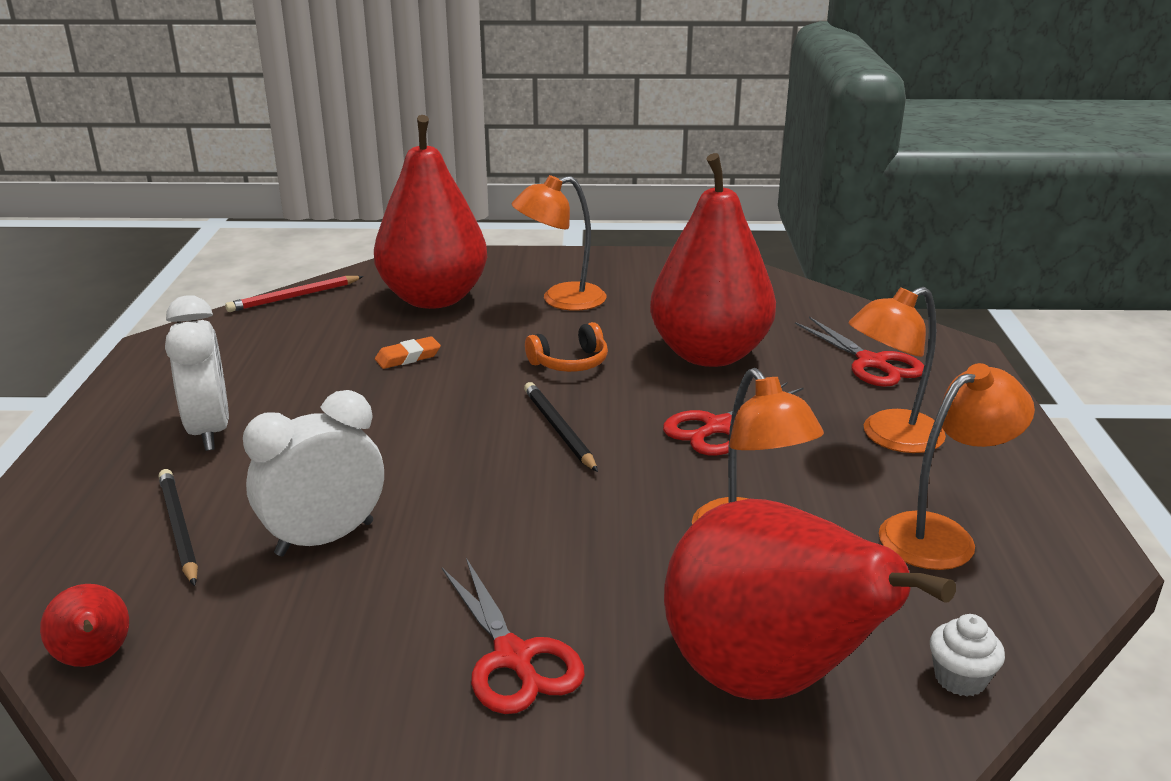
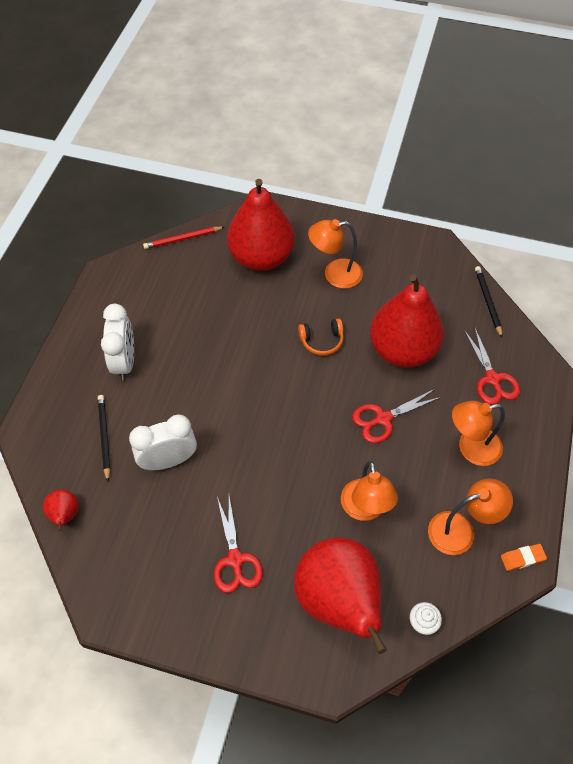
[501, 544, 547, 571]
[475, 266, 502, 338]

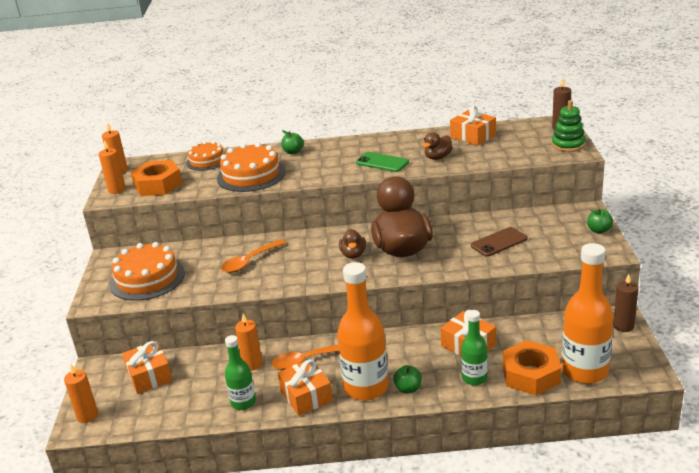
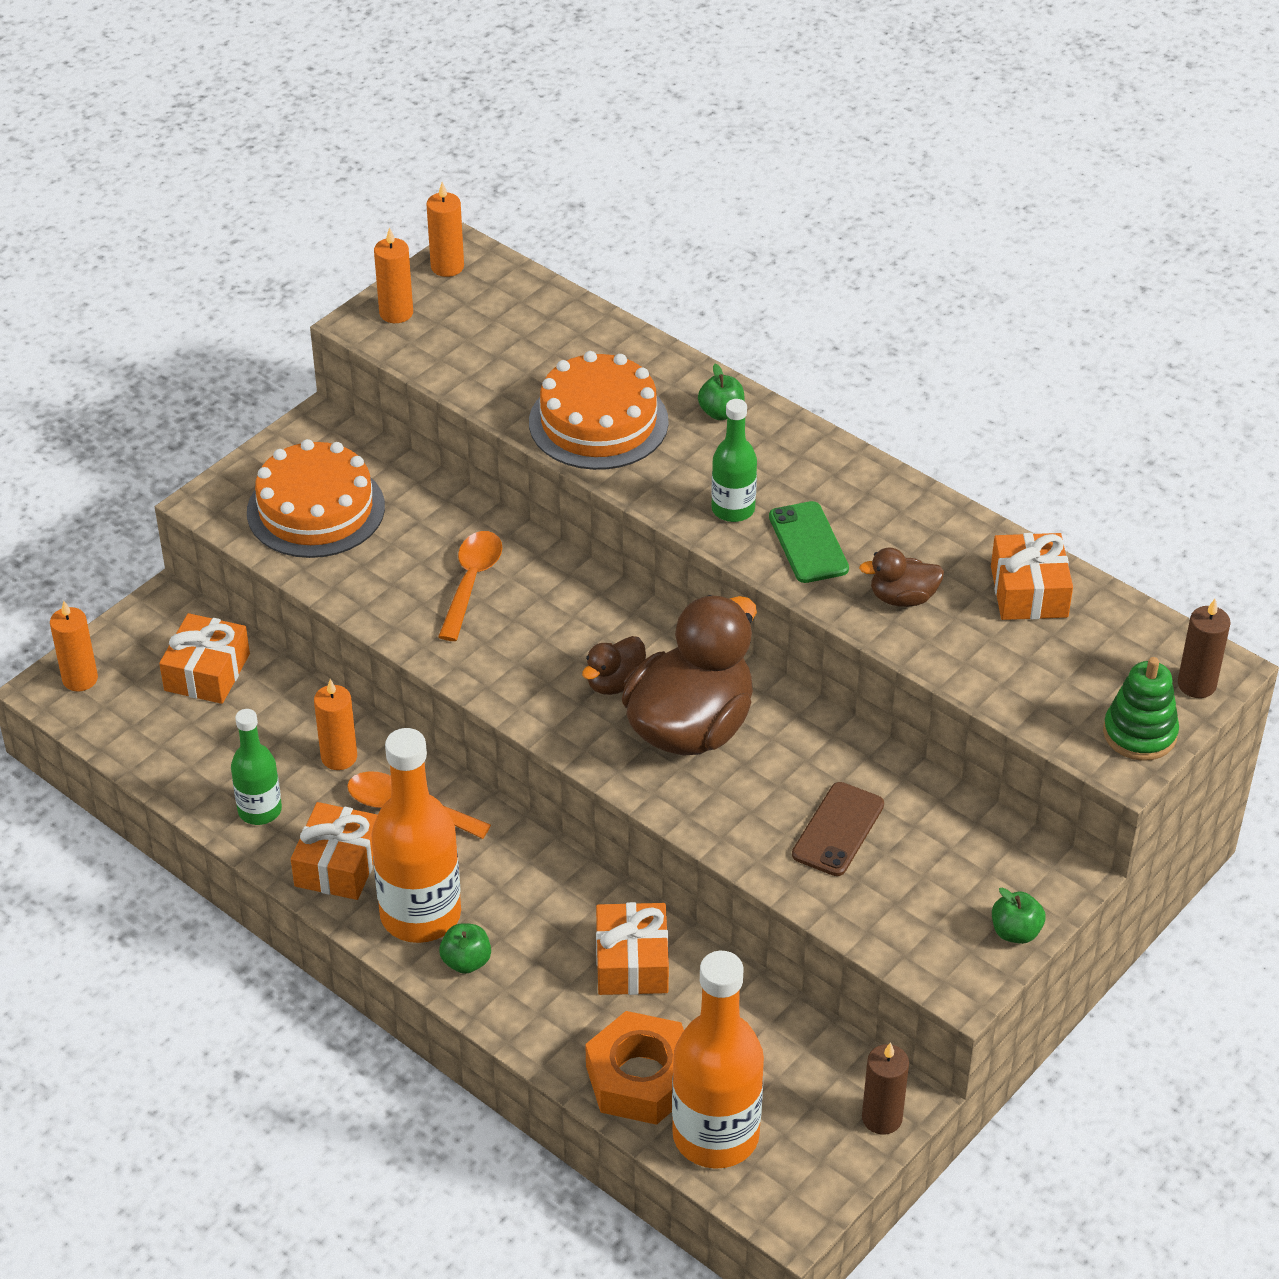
[131, 160, 183, 196] (first image)
[186, 141, 225, 171] (first image)
[711, 399, 757, 522]
[438, 531, 502, 641]
[792, 782, 884, 876]

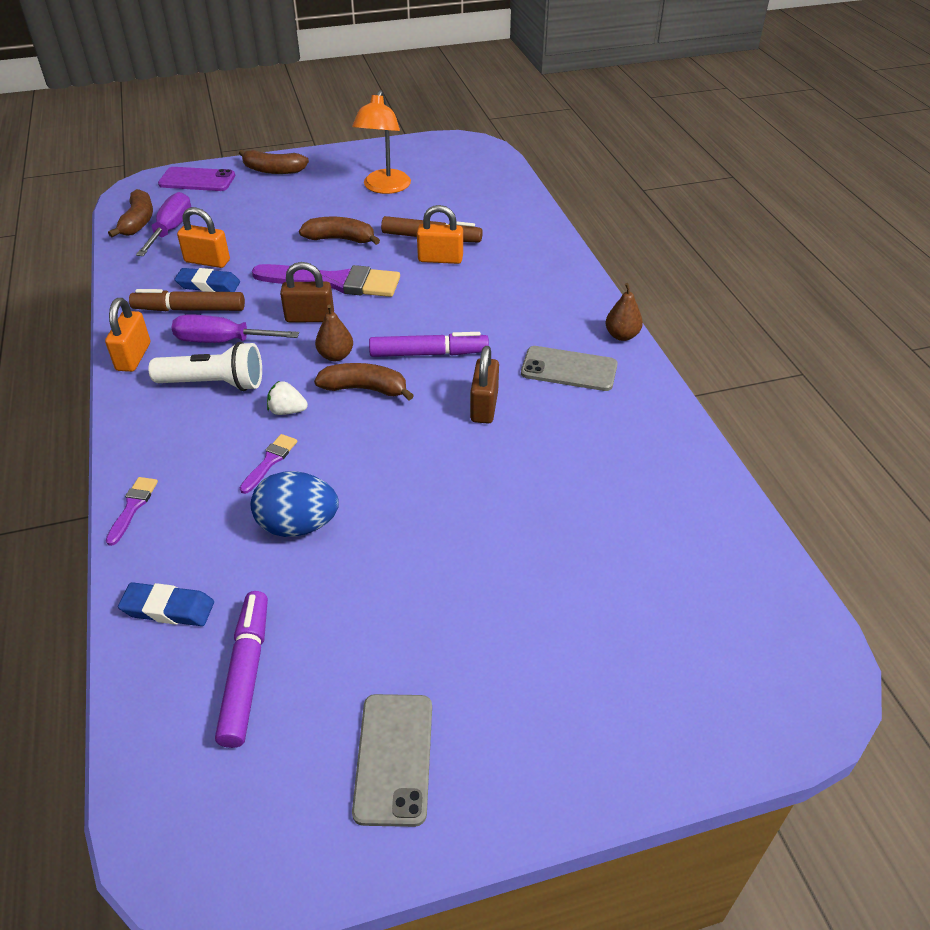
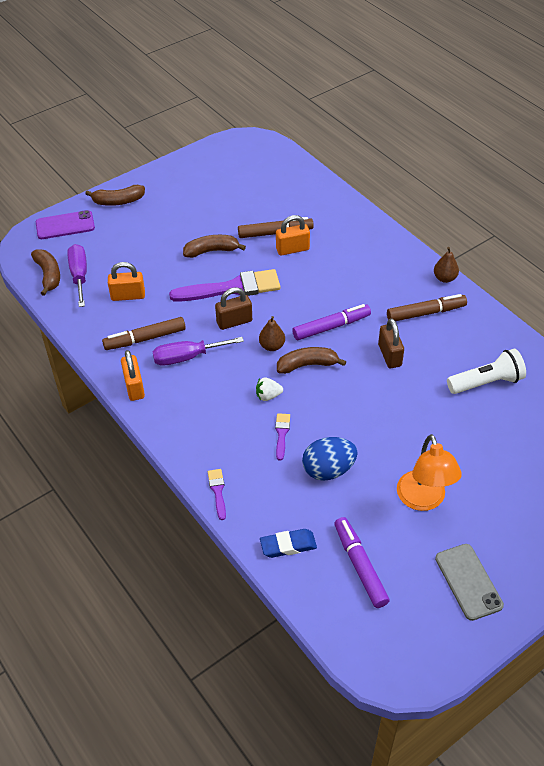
[175, 268, 240, 292] (first image)
[447, 349, 526, 394]
[397, 434, 462, 511]
[387, 294, 467, 321]

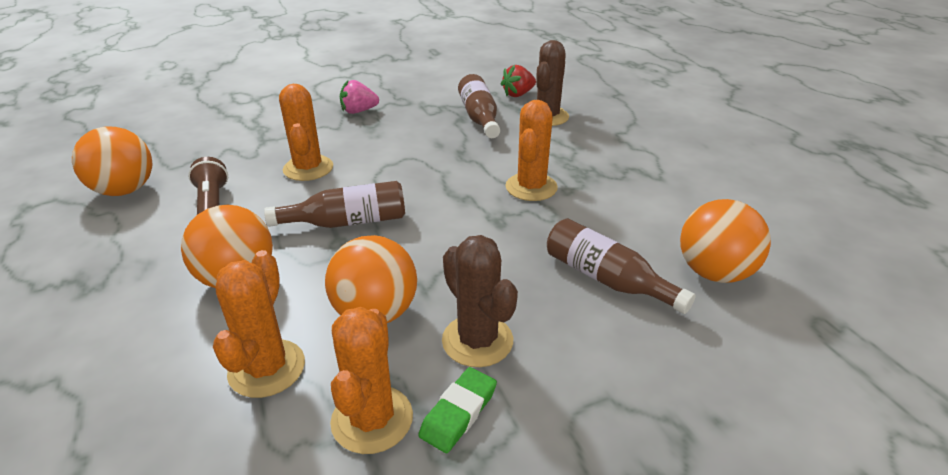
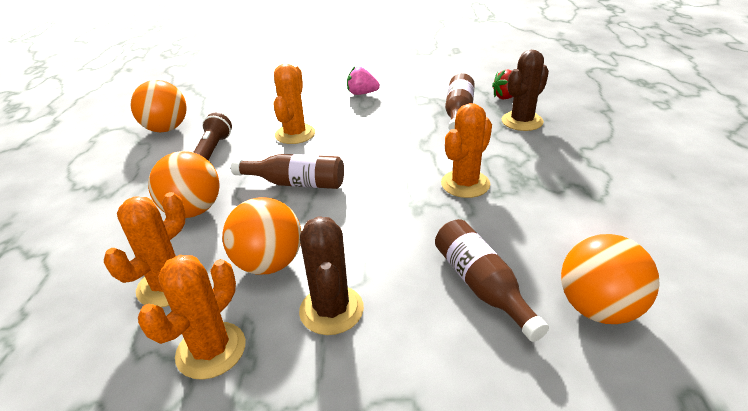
[418, 367, 497, 453] (first image)

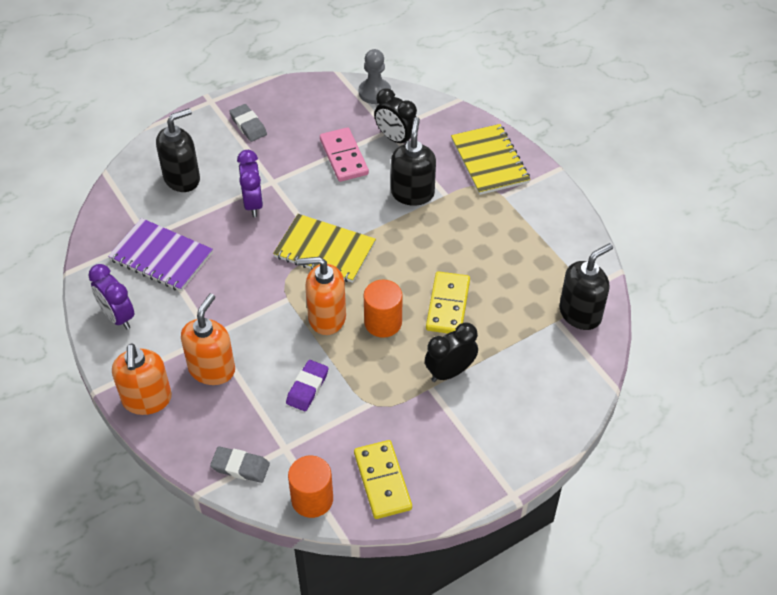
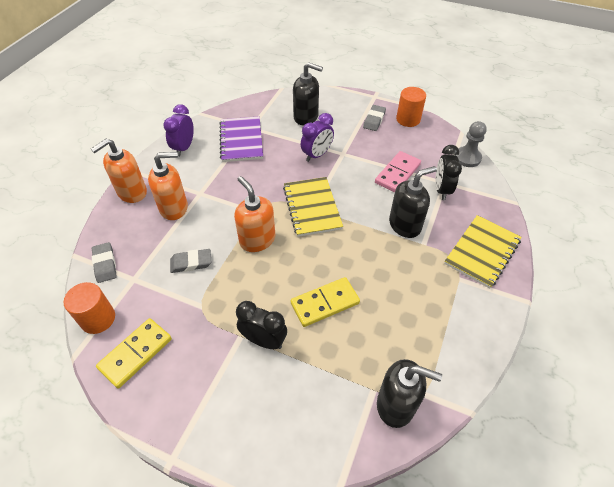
[396, 87, 426, 127]
[170, 249, 211, 273]

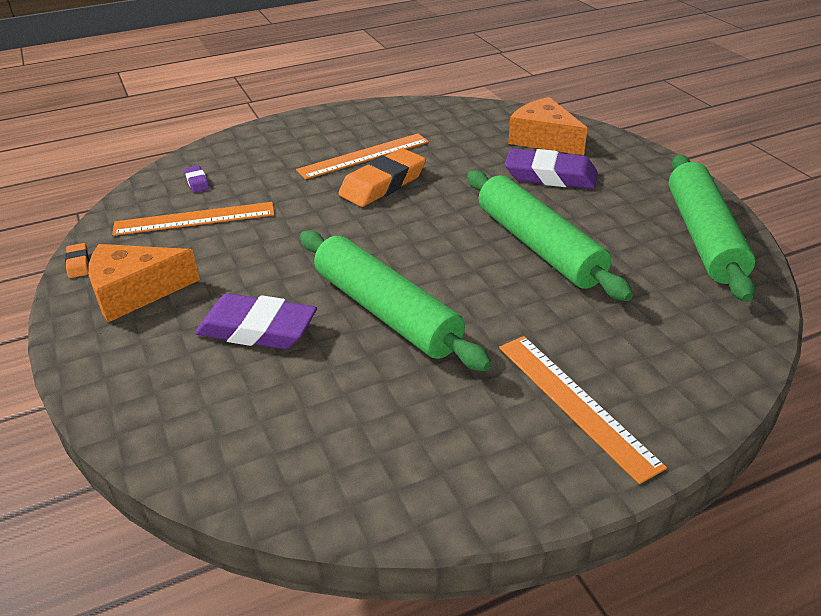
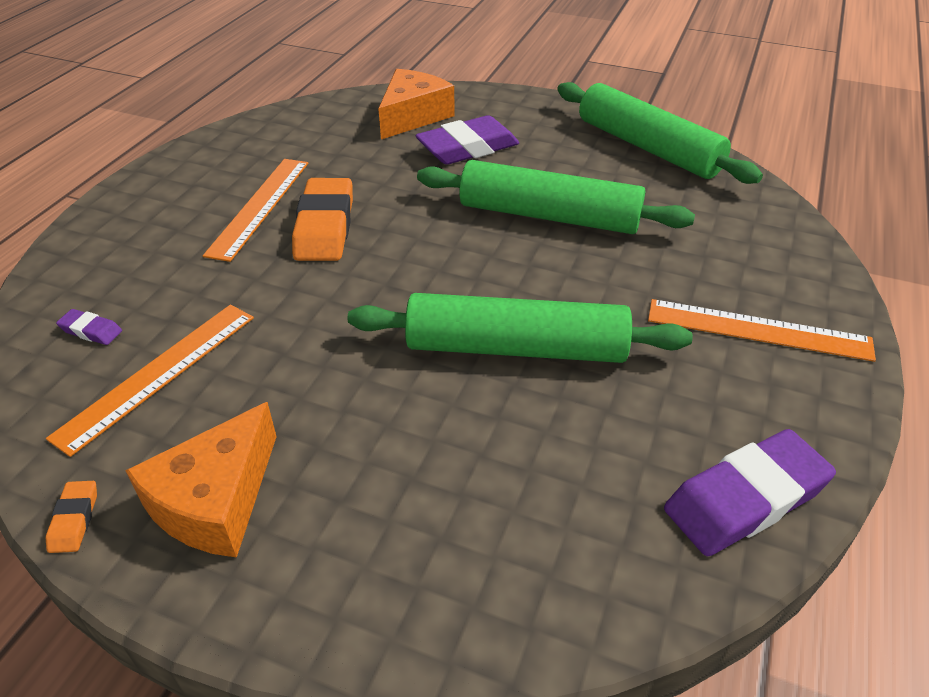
[664, 429, 836, 556]
[46, 481, 97, 553]
[378, 69, 455, 139]

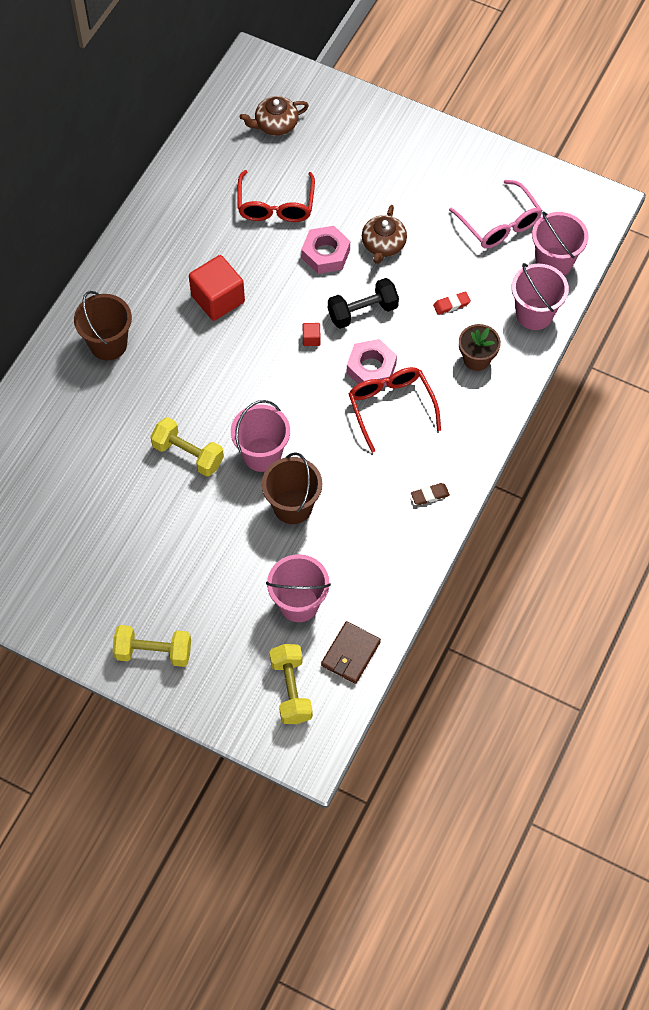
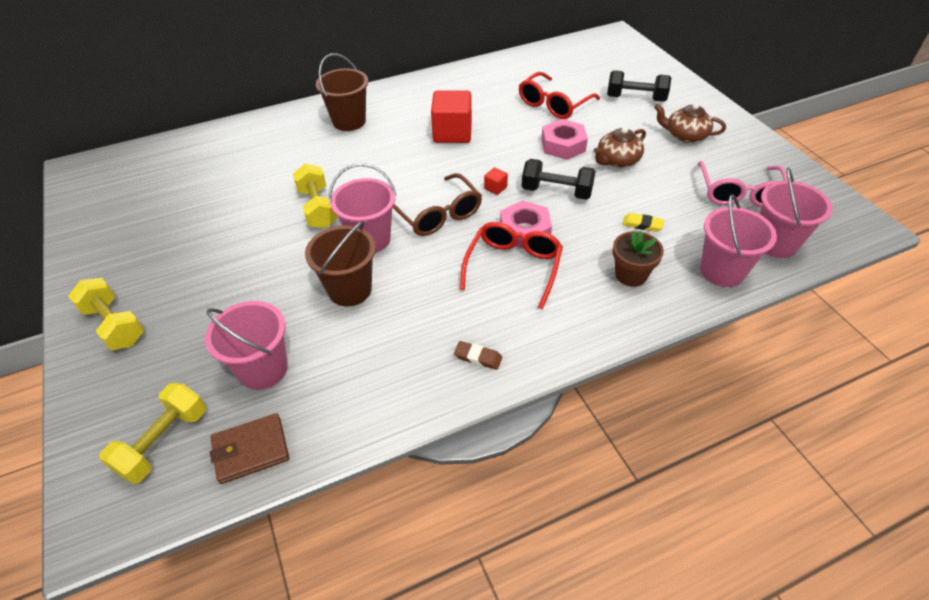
[392, 173, 482, 236]
[607, 70, 671, 102]
[654, 103, 726, 143]
[622, 213, 664, 232]

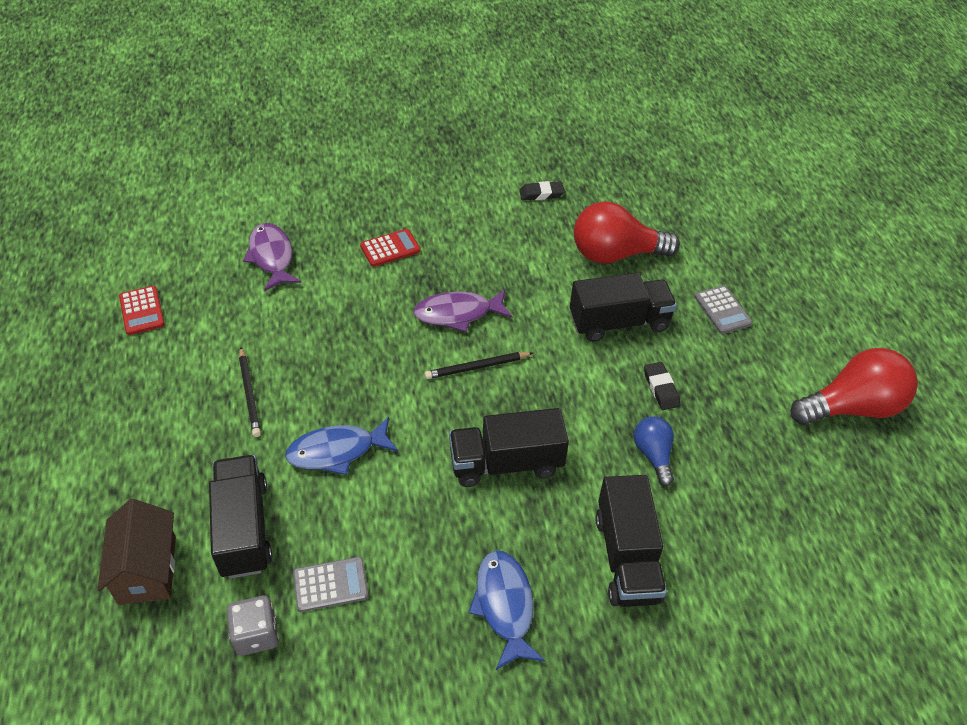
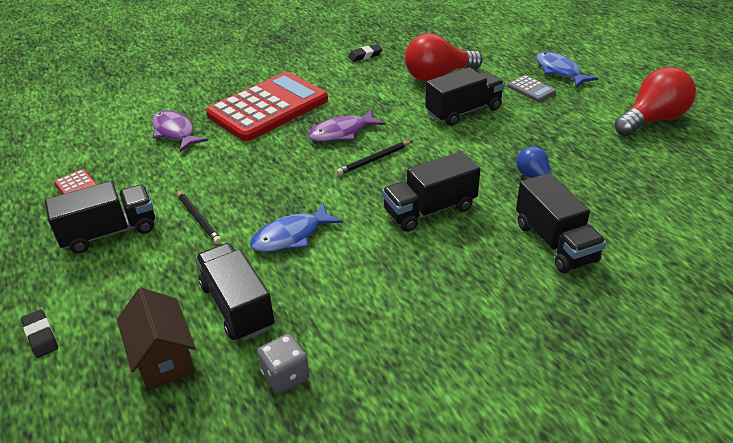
[293, 557, 368, 612] (first image)
[45, 181, 155, 254]
[536, 52, 598, 87]
[21, 309, 58, 358]
[206, 72, 328, 141]

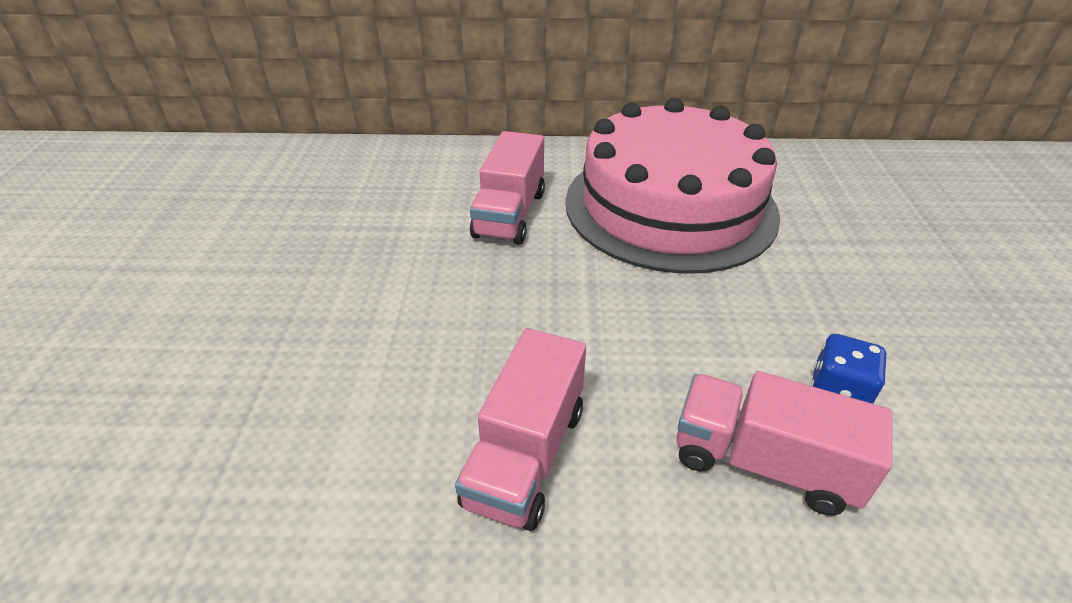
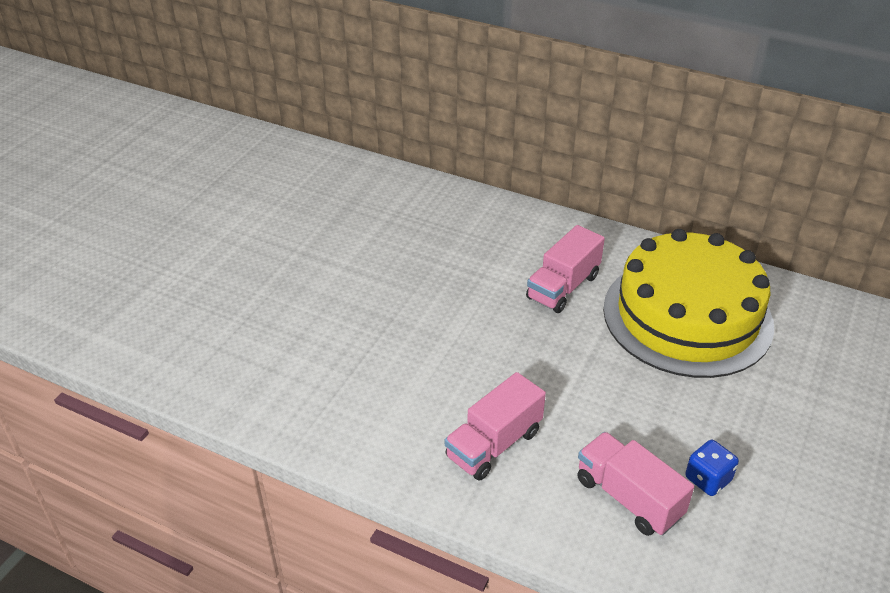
[603, 229, 774, 378]

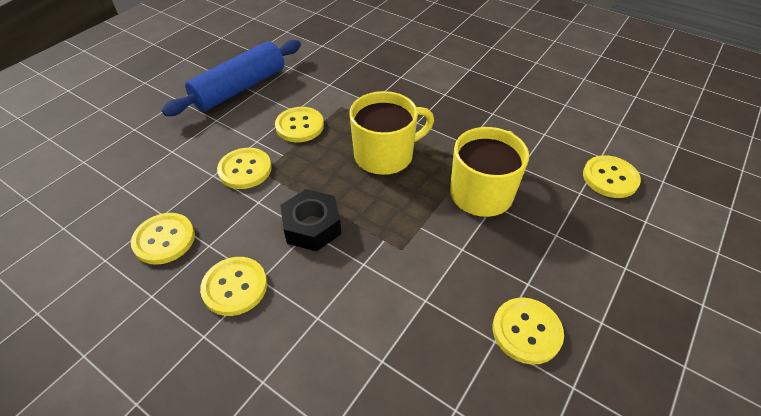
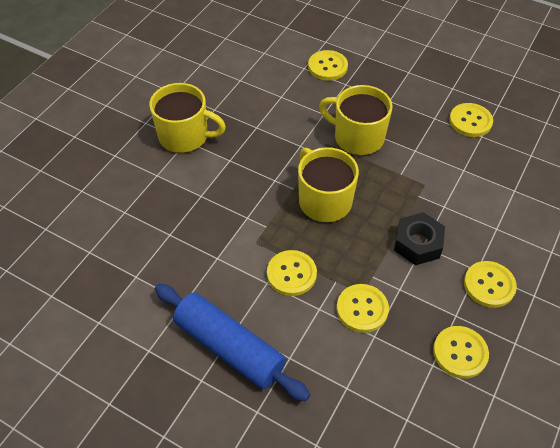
[149, 83, 226, 153]

